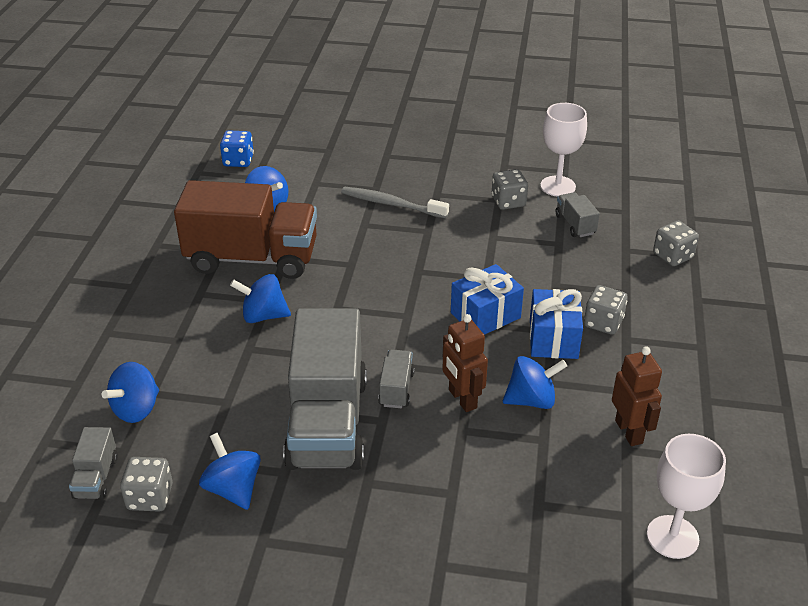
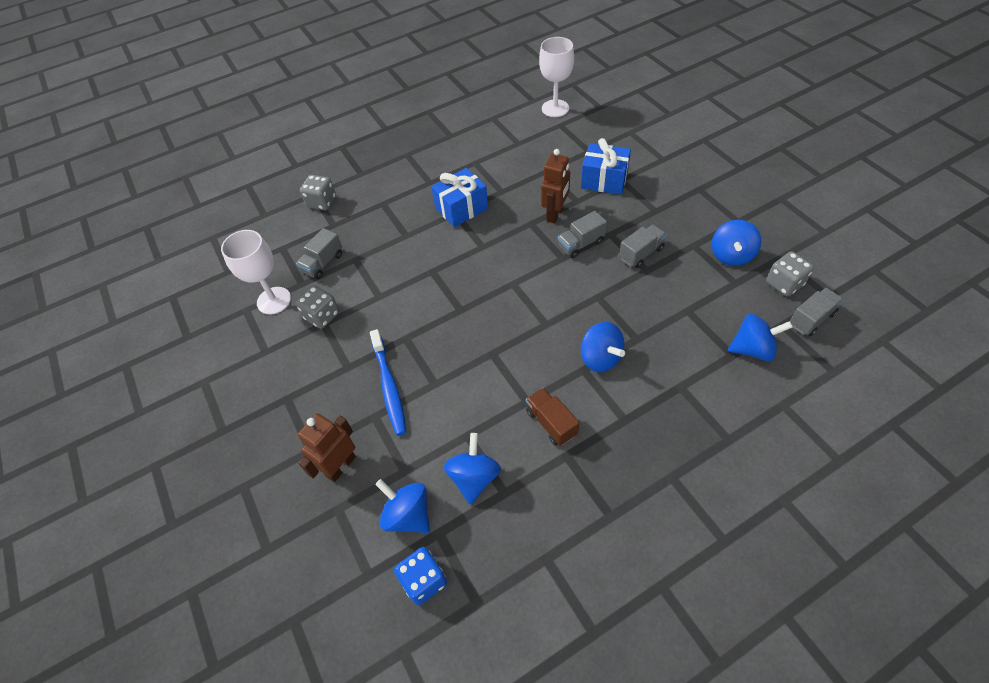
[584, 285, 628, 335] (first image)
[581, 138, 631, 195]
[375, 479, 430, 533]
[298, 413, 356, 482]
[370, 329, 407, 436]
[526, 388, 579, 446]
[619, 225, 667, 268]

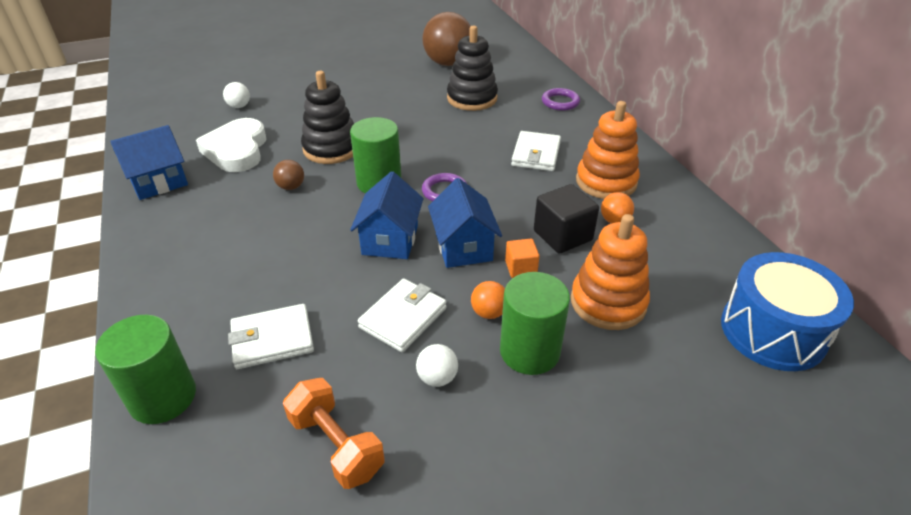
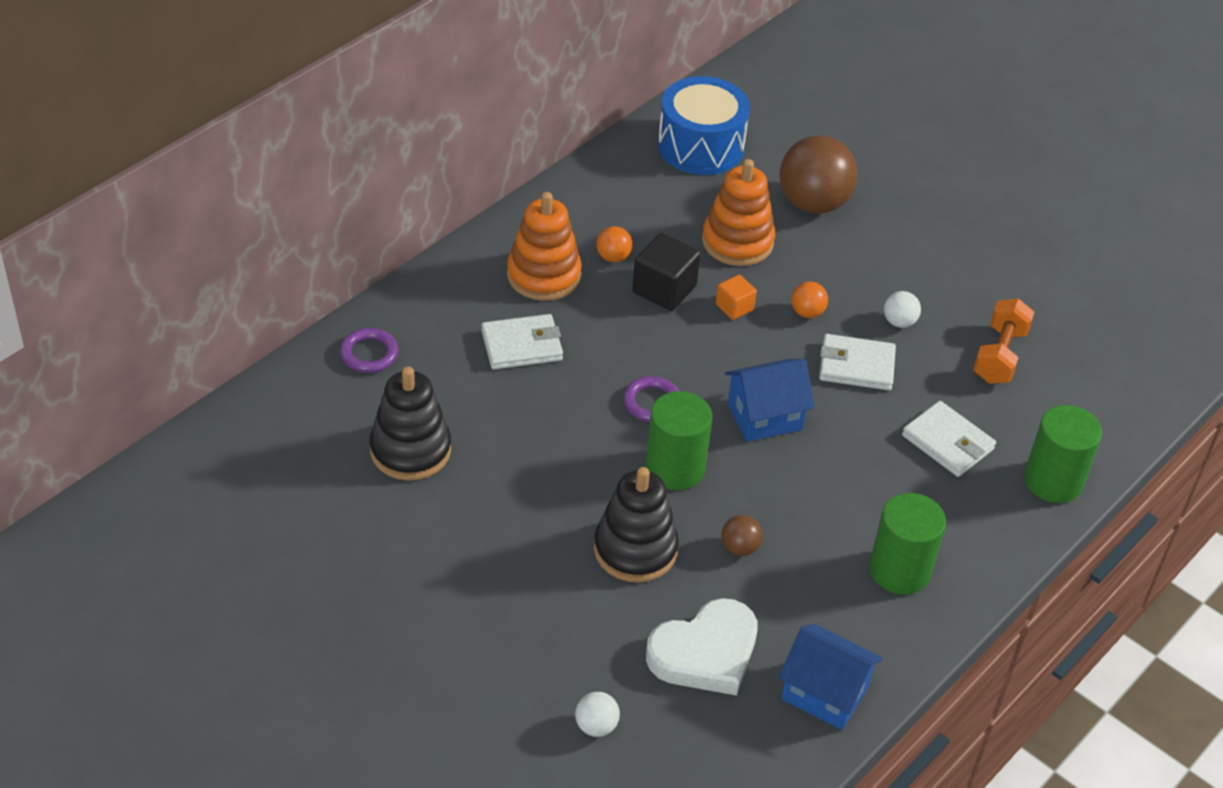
[428, 178, 502, 268] (first image)
[780, 135, 858, 214]
[869, 493, 946, 595]

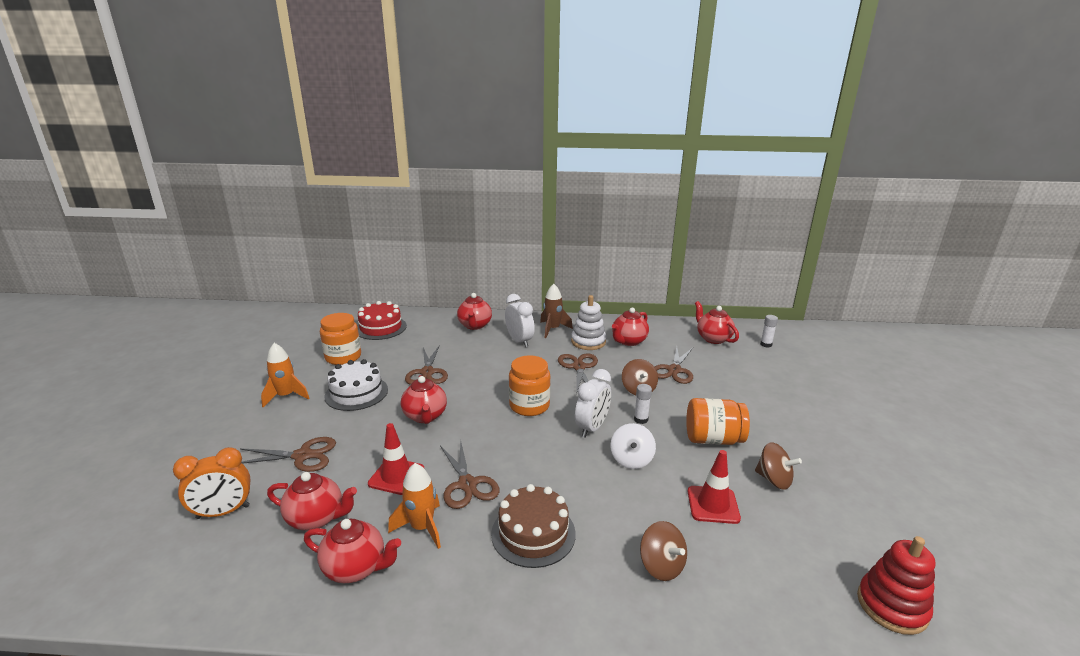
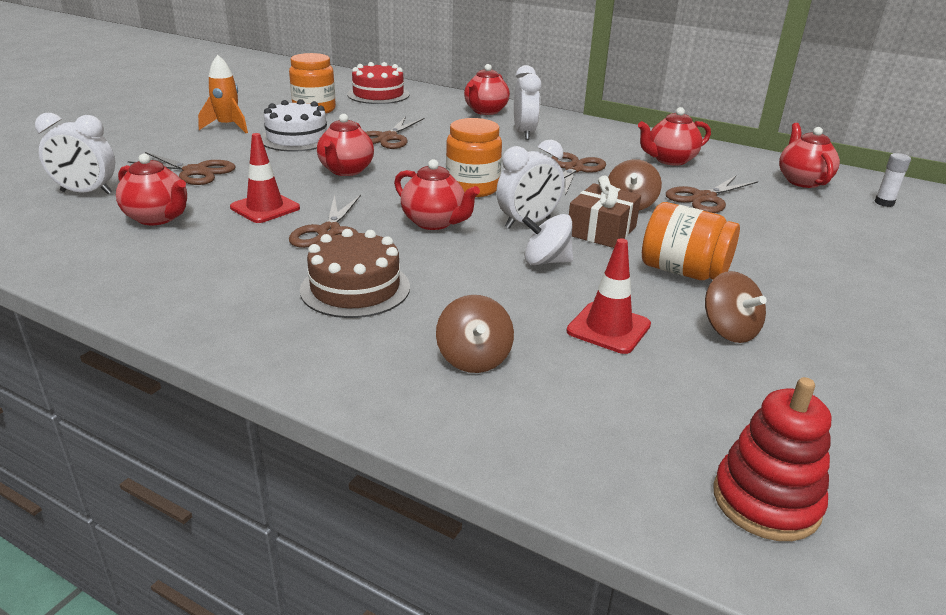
[388, 463, 441, 549] (first image)
[540, 284, 573, 338] (first image)
[571, 295, 606, 350] (first image)
[394, 159, 480, 230]
[569, 175, 641, 248]
[35, 113, 115, 194]
[522, 214, 573, 265]

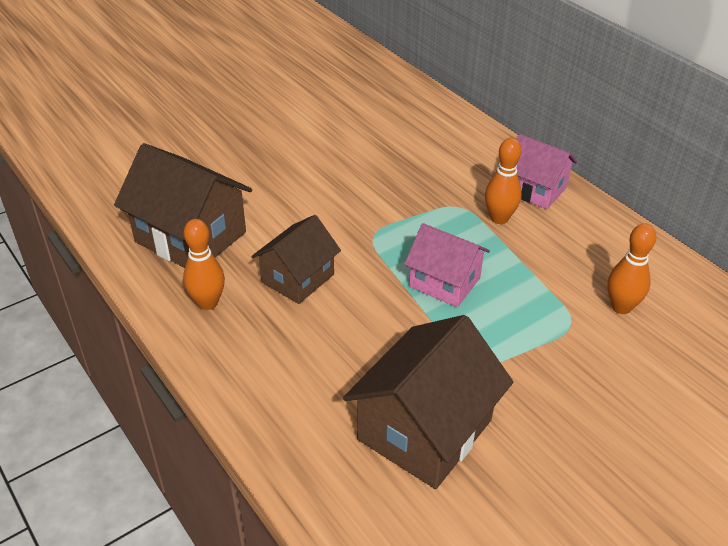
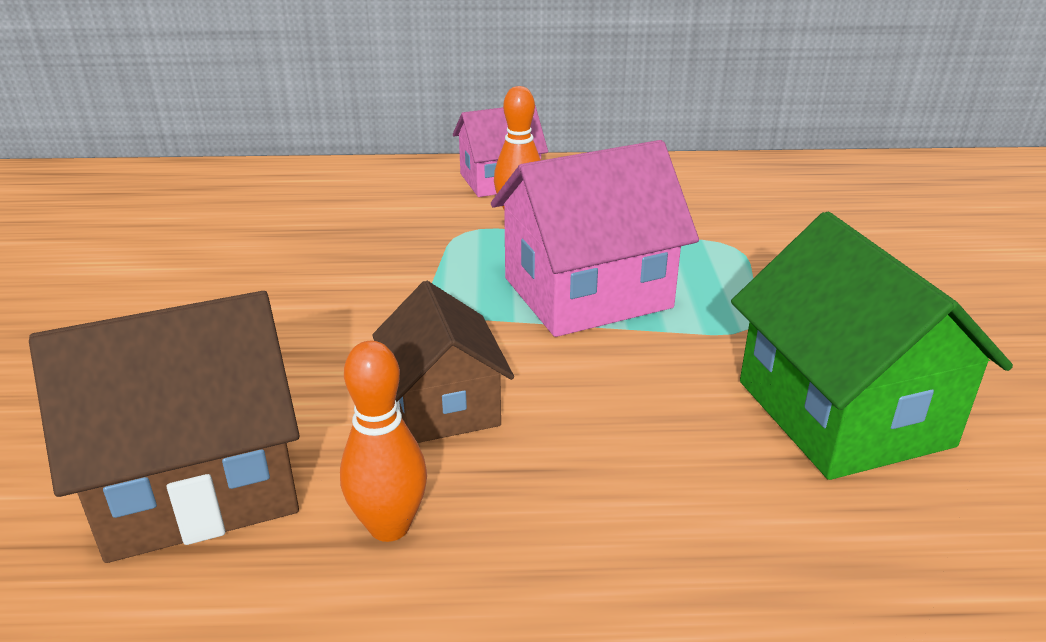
[607, 223, 657, 314] (first image)
[731, 212, 1013, 480]
[491, 140, 699, 337]

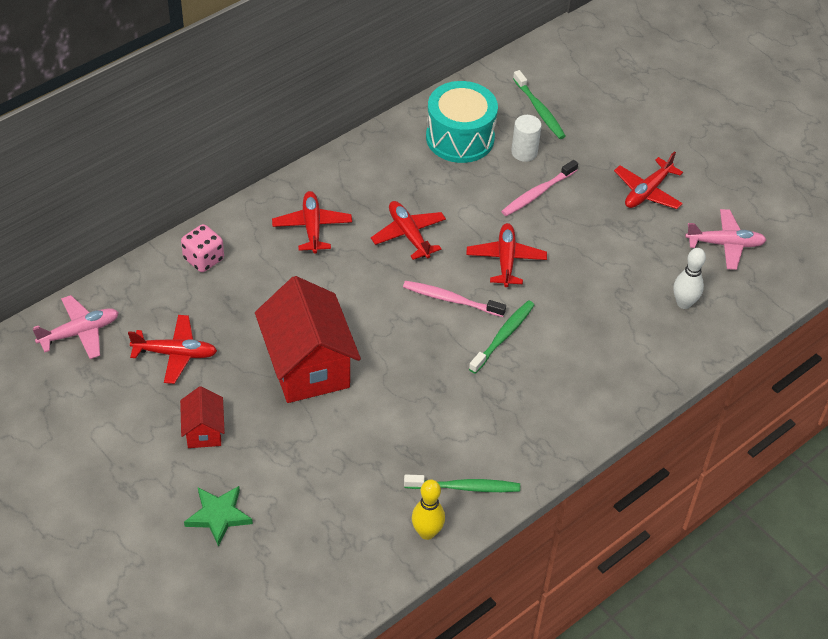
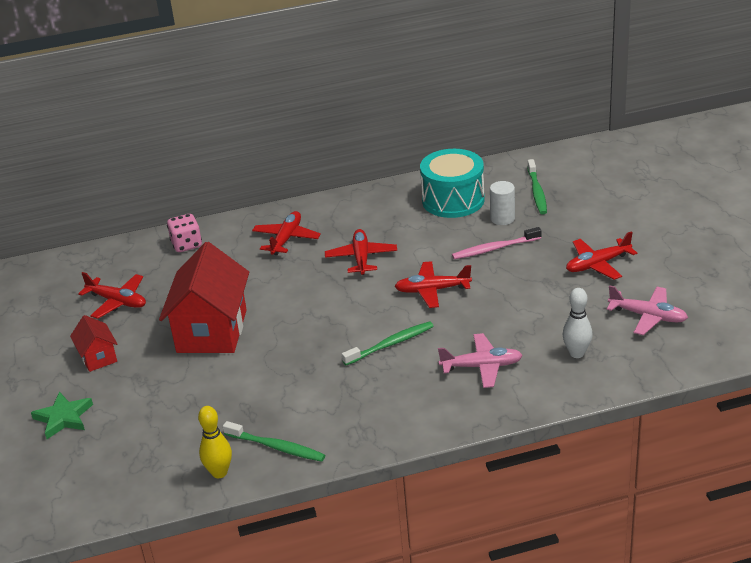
[403, 281, 506, 317] (first image)
[438, 333, 523, 388]
[70, 315, 117, 372]
[394, 261, 472, 308]

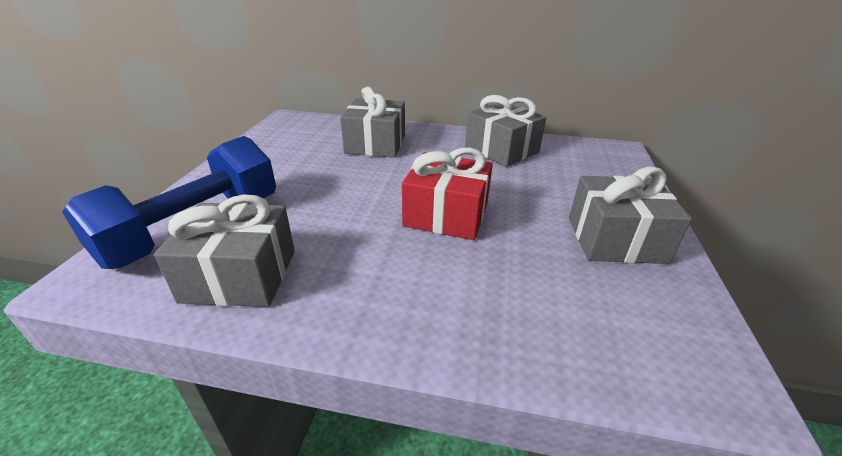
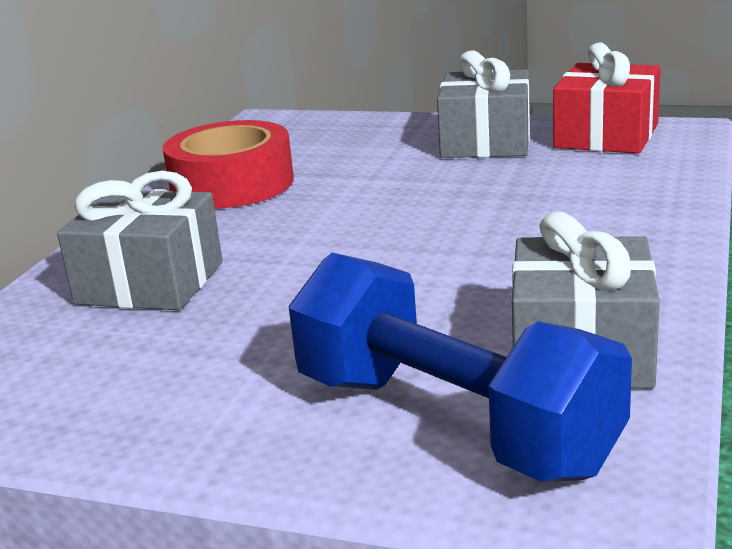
[553, 42, 661, 154]
[163, 120, 294, 209]

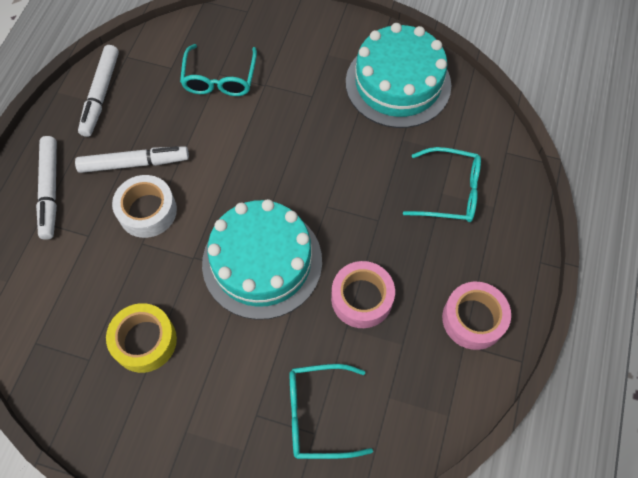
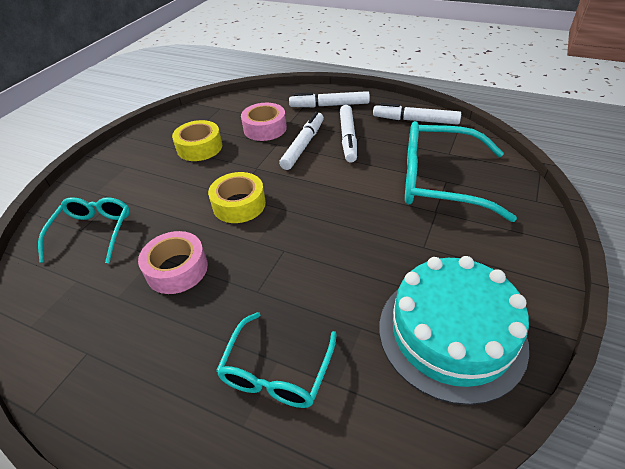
[241, 103, 287, 141]
[279, 112, 324, 170]
[208, 172, 266, 223]
[405, 121, 517, 222]

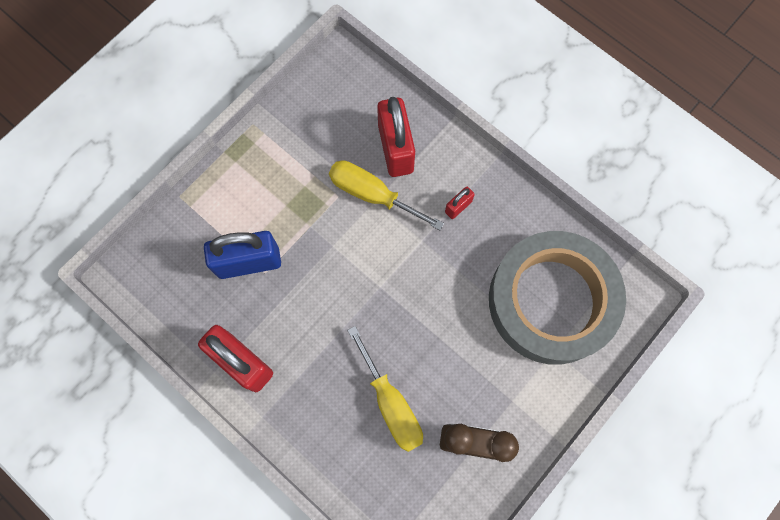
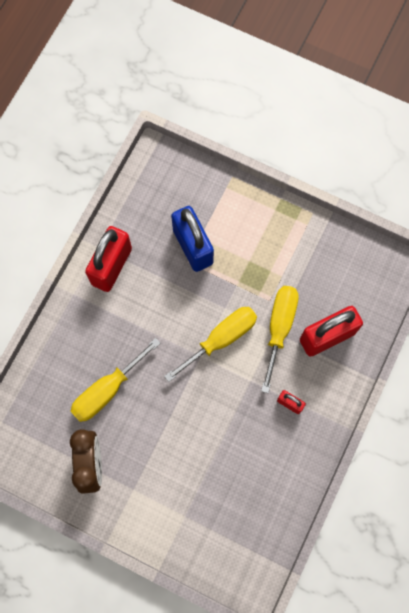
[489, 231, 626, 365] (first image)
[164, 307, 257, 382]

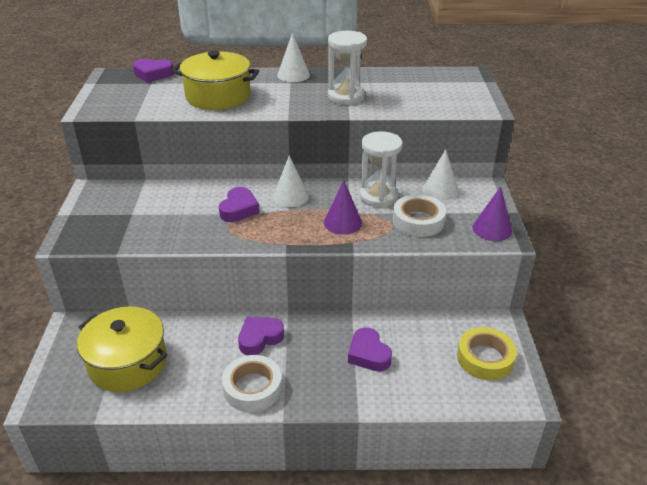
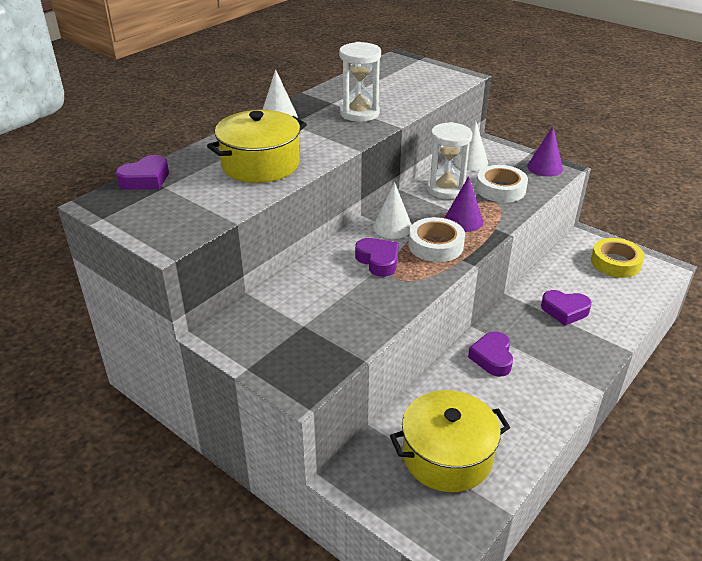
[408, 217, 465, 262]

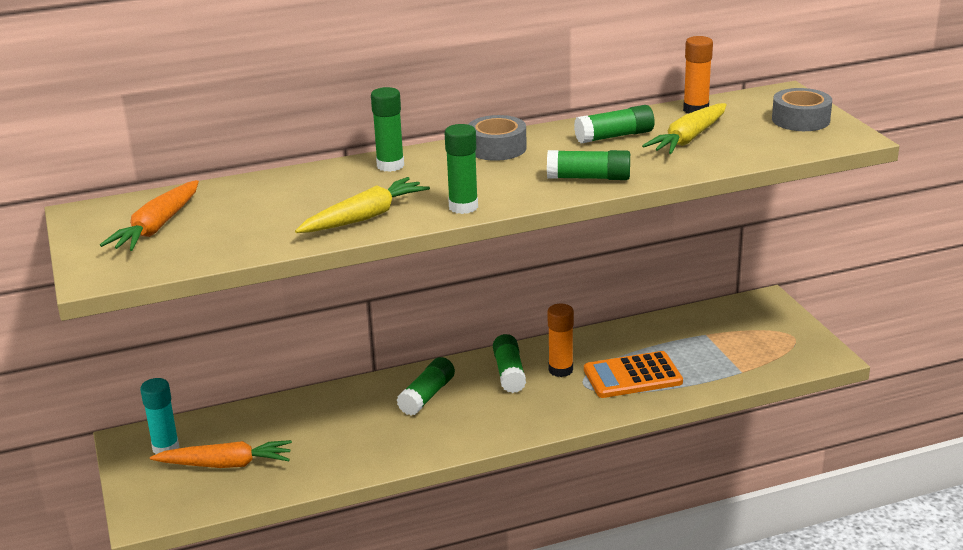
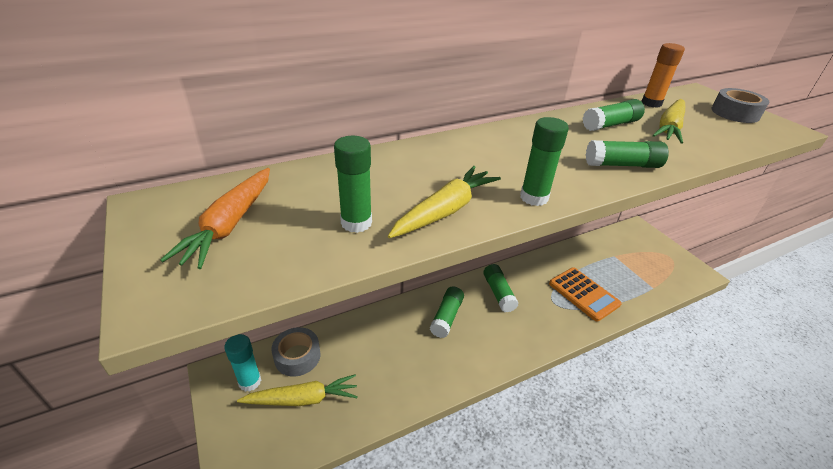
[548, 304, 574, 377] (first image)
[334, 136, 372, 233]
[271, 327, 320, 377]
[237, 374, 358, 406]
[549, 267, 622, 322]

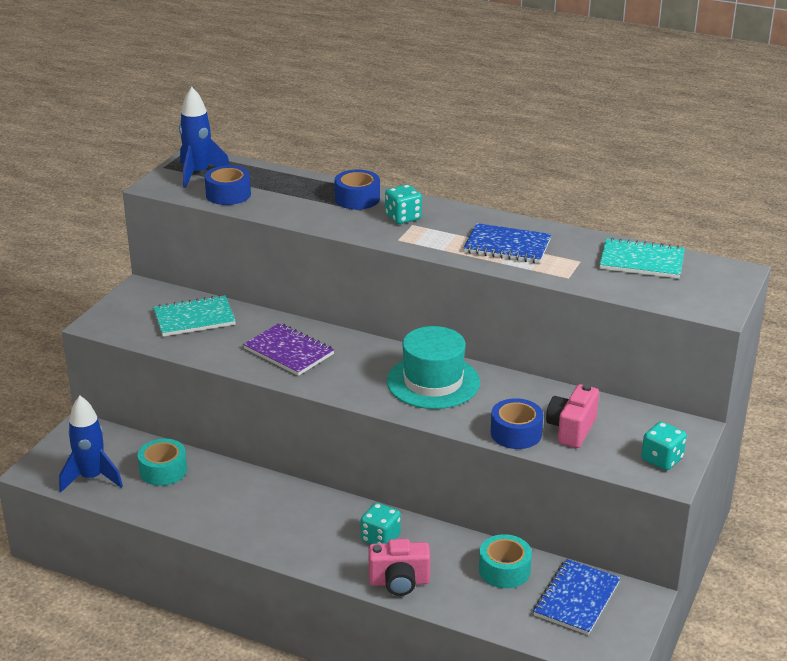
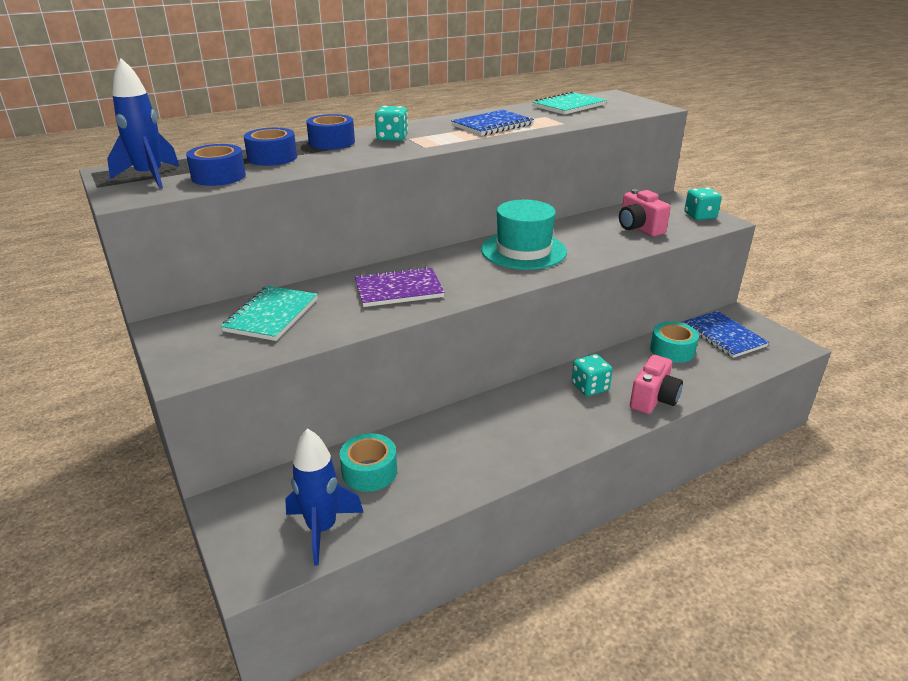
[244, 128, 297, 166]

